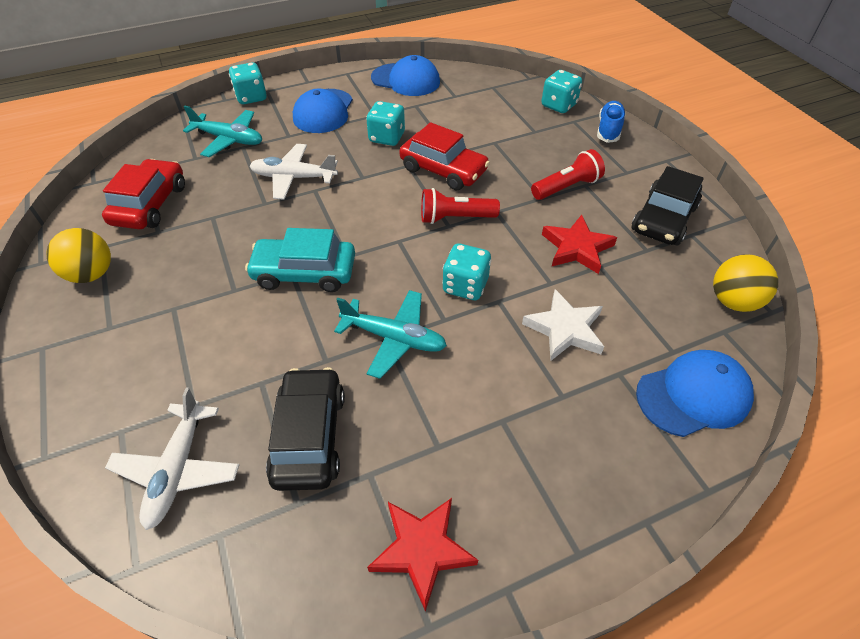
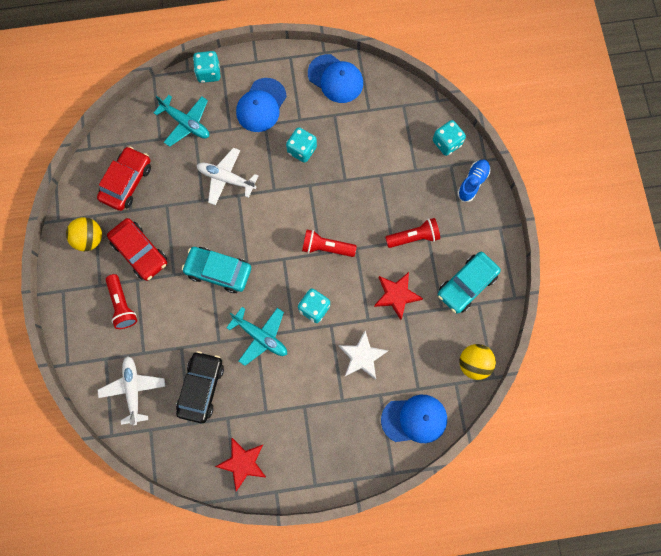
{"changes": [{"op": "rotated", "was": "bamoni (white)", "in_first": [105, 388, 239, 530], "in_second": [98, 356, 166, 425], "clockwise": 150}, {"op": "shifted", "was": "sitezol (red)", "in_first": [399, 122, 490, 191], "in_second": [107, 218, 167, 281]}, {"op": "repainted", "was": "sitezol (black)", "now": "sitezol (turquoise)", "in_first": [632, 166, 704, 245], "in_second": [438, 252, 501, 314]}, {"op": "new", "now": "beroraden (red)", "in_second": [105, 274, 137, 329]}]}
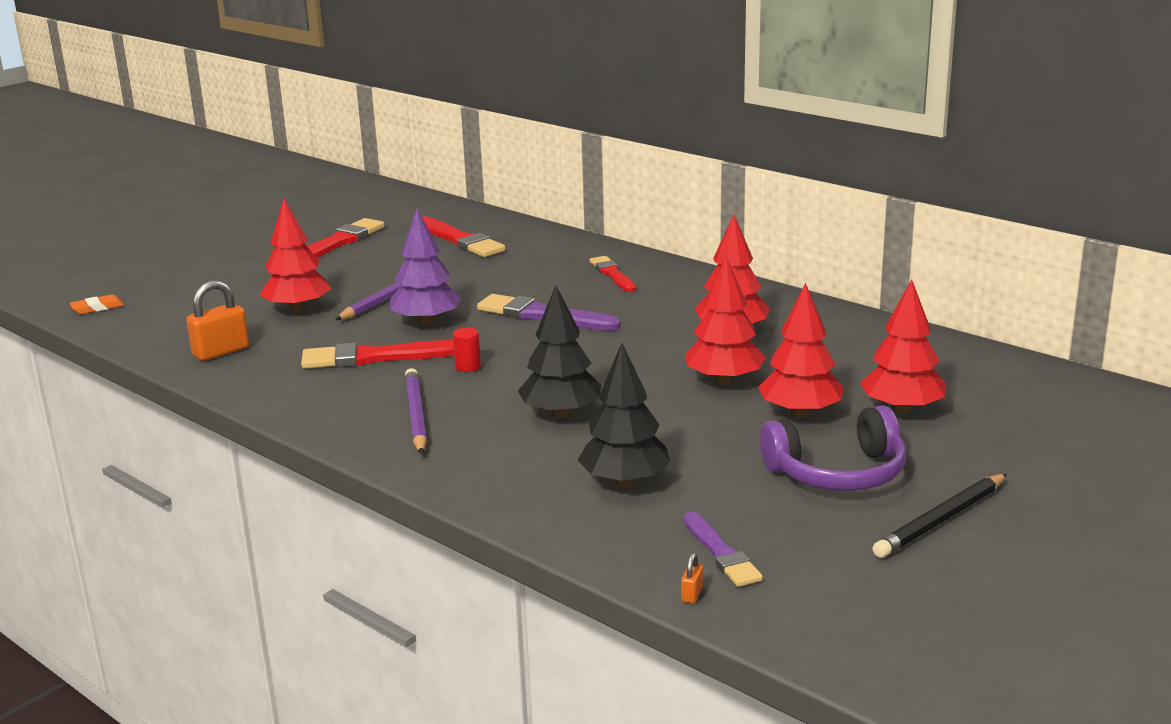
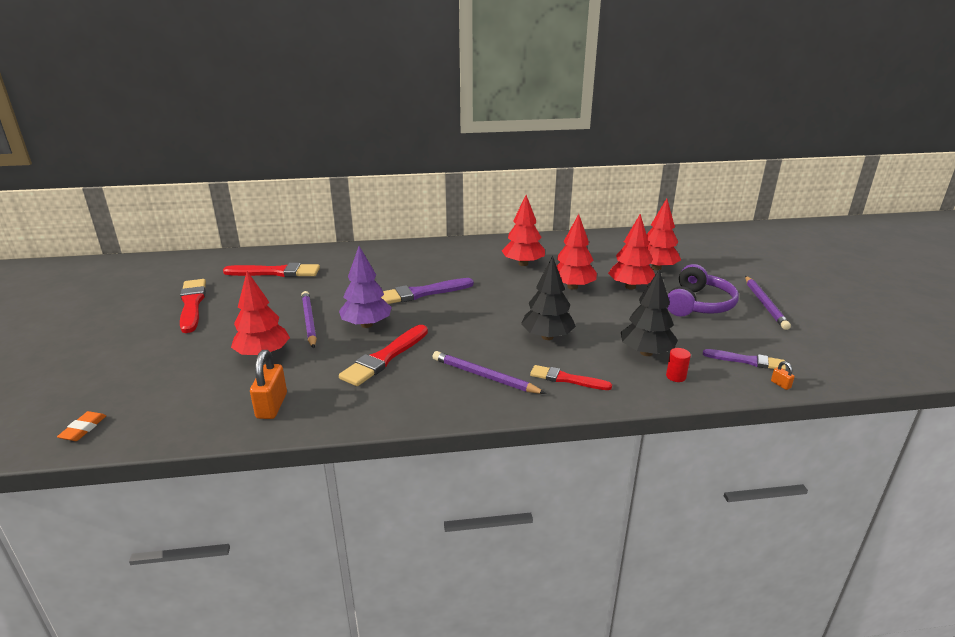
{"changes": [{"op": "shifted", "was": "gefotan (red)", "in_first": [453, 328, 481, 372], "in_second": [666, 348, 691, 382]}, {"op": "shifted", "was": "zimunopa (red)", "in_first": [590, 256, 636, 292], "in_second": [530, 365, 612, 390]}, {"op": "repainted", "was": "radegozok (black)", "now": "radegozok (purple)", "in_first": [873, 474, 1007, 558], "in_second": [745, 276, 791, 330]}]}
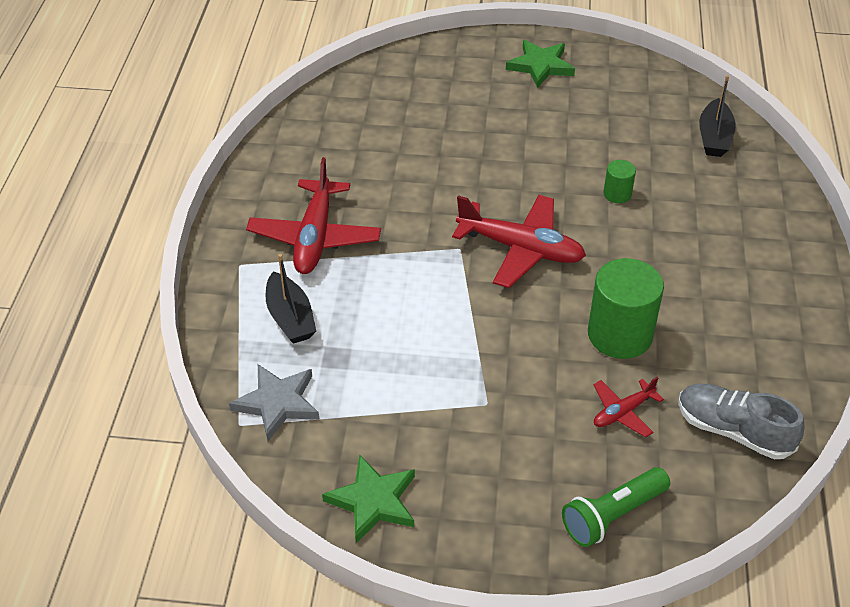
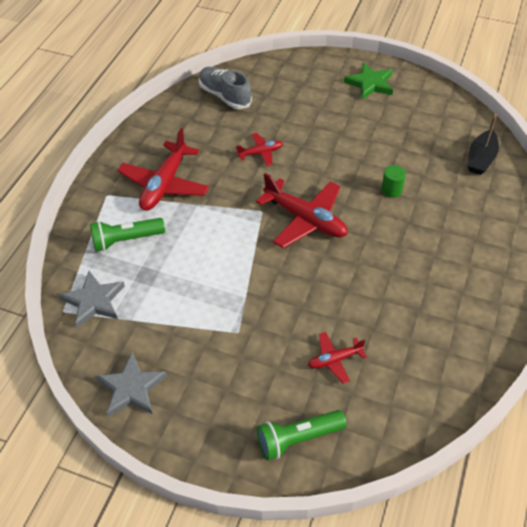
{"changes": [{"op": "swapped", "was": "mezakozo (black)", "now": "beroraden (green)", "in_first": [266, 254, 316, 344], "in_second": [90, 218, 165, 252]}, {"op": "repainted", "was": "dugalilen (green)", "now": "dugalilen (grey)", "in_first": [322, 454, 415, 543], "in_second": [96, 352, 167, 417]}, {"op": "gone", "was": "gefotan (green)", "in_first": [588, 258, 664, 359]}, {"op": "shifted", "was": "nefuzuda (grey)", "in_first": [678, 384, 804, 459], "in_second": [199, 67, 252, 109]}, {"op": "new", "now": "bamoni (red)", "in_second": [236, 133, 283, 166]}]}
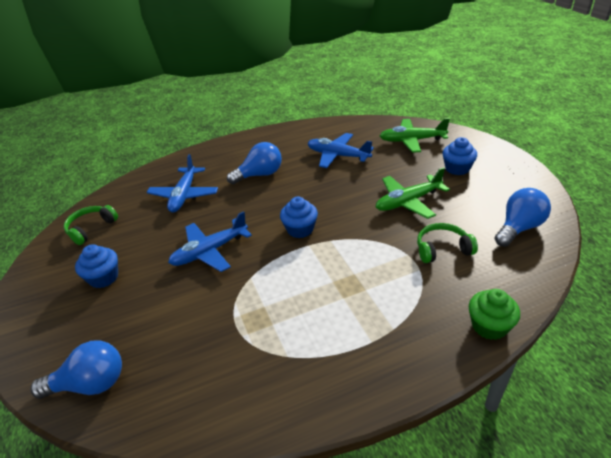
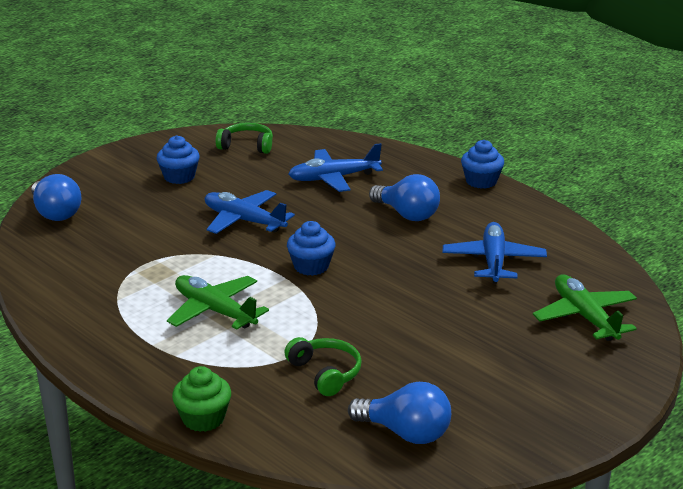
{"changes": [{"op": "shifted", "was": "bamoni (green)", "in_first": [376, 167, 450, 219], "in_second": [167, 275, 269, 330]}, {"op": "shifted", "was": "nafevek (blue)", "in_first": [443, 137, 477, 175], "in_second": [461, 140, 504, 189]}]}
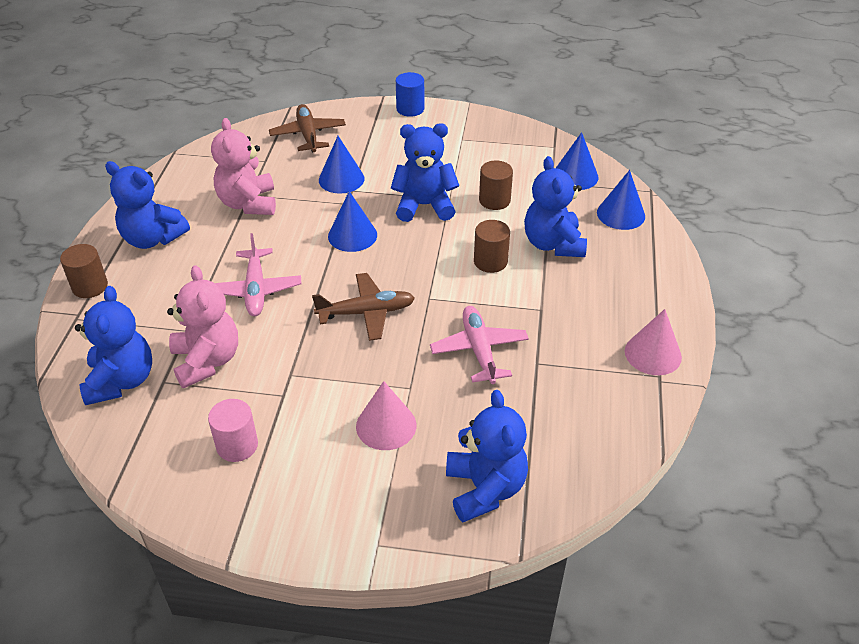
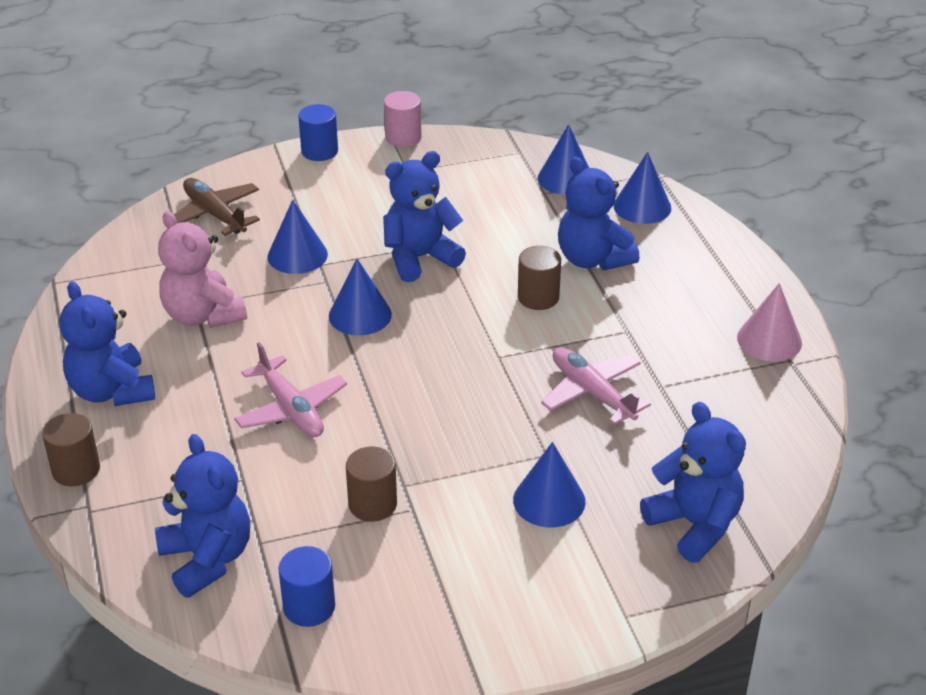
{"changes": [{"op": "rotated", "was": "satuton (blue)", "in_first": [105, 161, 190, 249], "in_second": [59, 281, 155, 406], "clockwise": 60}, {"op": "gone", "was": "satuton (pink)", "in_first": [167, 265, 238, 388]}, {"op": "shifted", "was": "gefotan (pink)", "in_first": [208, 399, 258, 462], "in_second": [384, 91, 422, 147]}, {"op": "gone", "was": "bamoni (brown)", "in_first": [312, 273, 415, 341]}, {"op": "repainted", "was": "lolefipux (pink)", "now": "lolefipux (blue)", "in_first": [356, 381, 416, 450], "in_second": [513, 442, 586, 527]}, {"op": "shifted", "was": "gefotan (brown)", "in_first": [479, 160, 513, 210], "in_second": [346, 447, 397, 522]}, {"op": "new", "now": "gefotan (blue)", "in_second": [278, 546, 335, 627]}]}
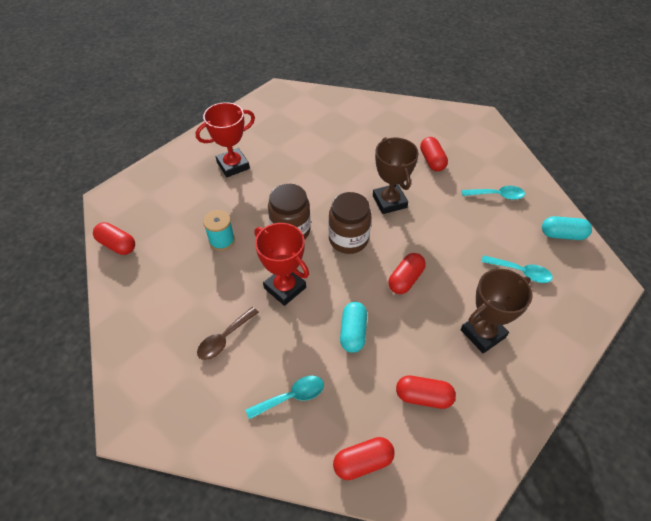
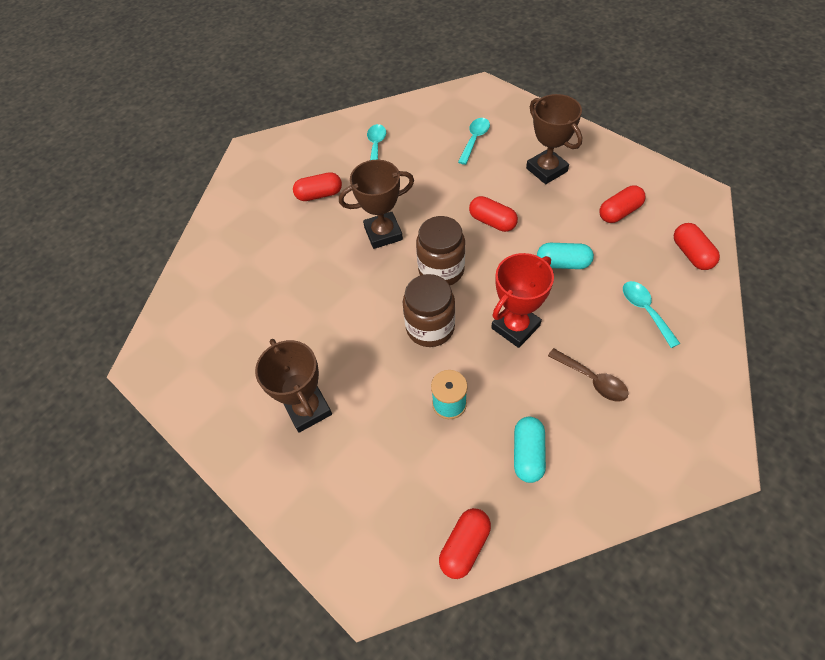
{"changes": [{"op": "repainted", "was": "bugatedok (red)", "now": "bugatedok (brown)", "in_first": [196, 102, 255, 177], "in_second": [255, 339, 332, 433]}, {"op": "rotated", "was": "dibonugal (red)", "in_first": [396, 375, 456, 409], "in_second": [599, 185, 646, 223], "clockwise": 45}, {"op": "shifted", "was": "dibonugal (turquoise)", "in_first": [542, 216, 592, 240], "in_second": [514, 417, 546, 483]}]}
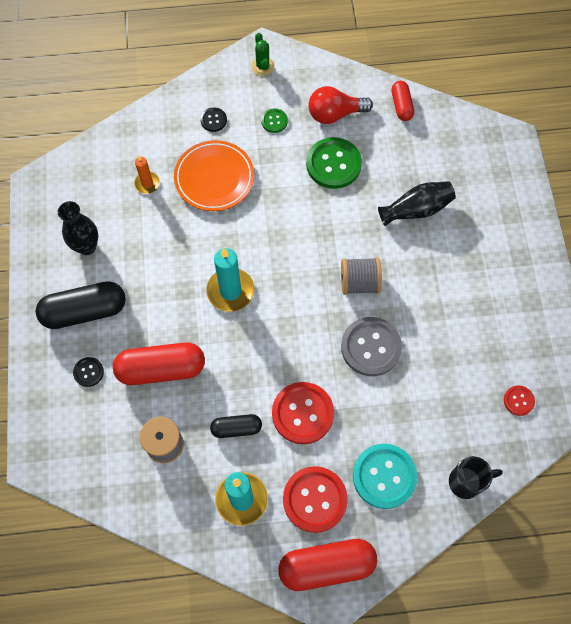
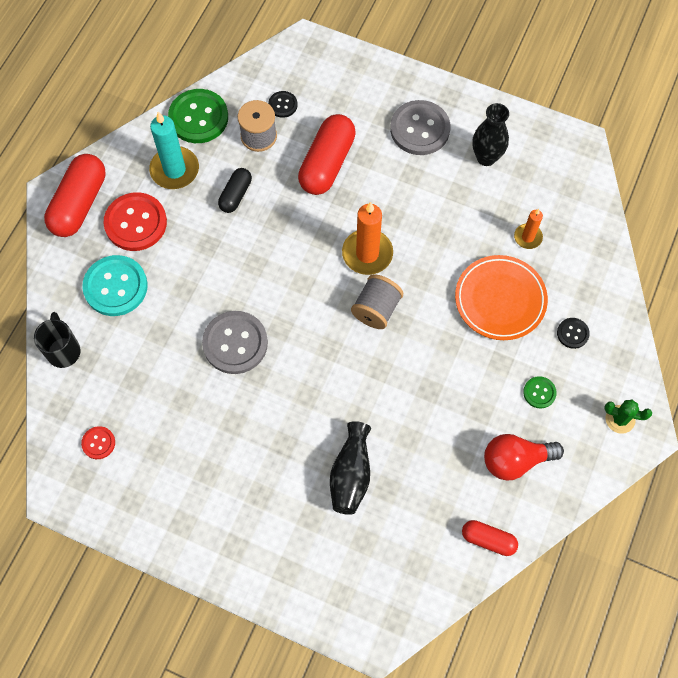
{"changes": [{"op": "swapped", "was": "dibonugal (black)", "now": "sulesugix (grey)", "in_first": [36, 281, 126, 329], "in_second": [390, 100, 450, 155]}, {"op": "shifted", "was": "sulesugix (black)", "in_first": [73, 357, 104, 387], "in_second": [268, 91, 297, 118]}, {"op": "repainted", "was": "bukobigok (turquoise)", "now": "bukobigok (orange)", "in_first": [206, 248, 255, 312], "in_second": [342, 202, 393, 275]}, {"op": "gone", "was": "sulesugix (red)", "in_first": [272, 382, 334, 444]}, {"op": "shifted", "was": "sulesugix (green)", "in_first": [306, 137, 362, 189], "in_second": [168, 89, 228, 143]}, {"op": "rotated", "was": "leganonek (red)", "in_first": [308, 86, 373, 124], "in_second": [484, 434, 564, 481], "clockwise": -120}, {"op": "shifted", "was": "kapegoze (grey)", "in_first": [341, 257, 382, 295], "in_second": [351, 274, 403, 329]}, {"op": "rotated", "was": "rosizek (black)", "in_first": [449, 456, 503, 499], "in_second": [34, 312, 81, 368], "clockwise": 150}]}
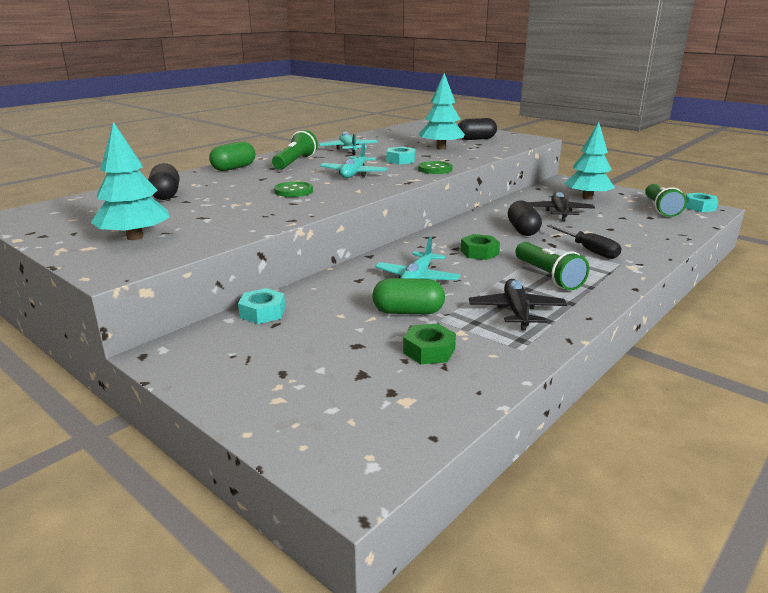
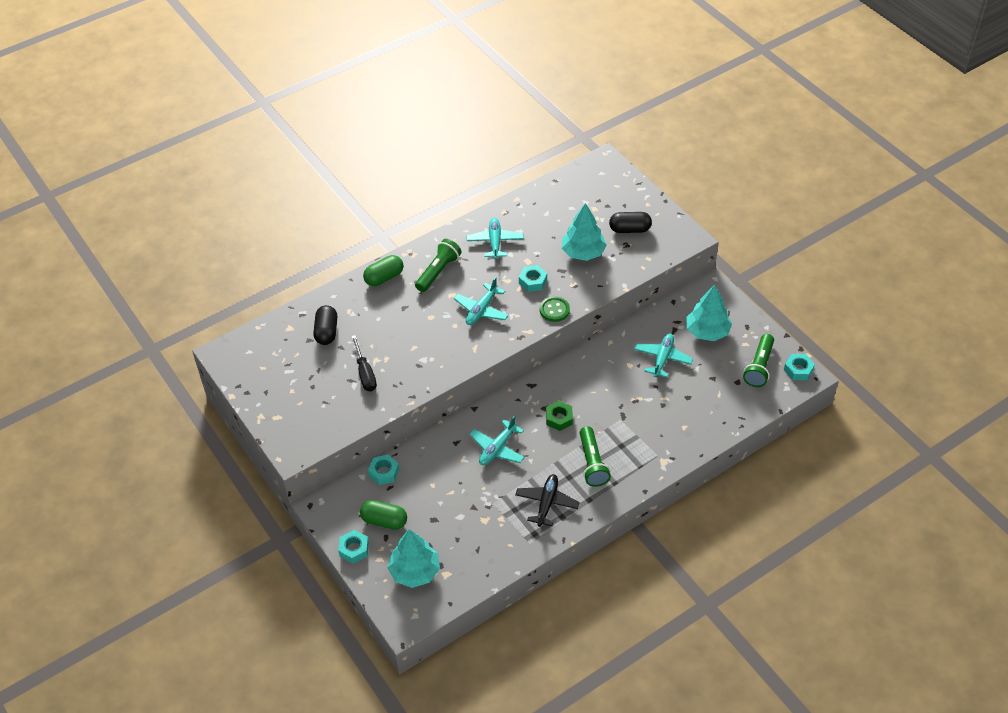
{"changes": [{"op": "shifted", "was": "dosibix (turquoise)", "in_first": [90, 122, 170, 240], "in_second": [387, 529, 440, 588]}, {"op": "gone", "was": "sulesugix (green)", "in_first": [274, 181, 313, 197]}, {"op": "shifted", "was": "dibonugal (green)", "in_first": [372, 278, 445, 314], "in_second": [360, 500, 407, 530]}, {"op": "gone", "was": "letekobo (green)", "in_first": [403, 323, 456, 364]}, {"op": "gone", "was": "dibonugal (black)", "in_first": [508, 200, 542, 236]}, {"op": "repainted", "was": "bamoni (black)", "now": "bamoni (turquoise)", "in_first": [528, 192, 595, 221], "in_second": [634, 333, 693, 377]}, {"op": "shifted", "was": "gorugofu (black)", "in_first": [547, 224, 621, 259], "in_second": [351, 335, 377, 391]}, {"op": "new", "now": "letekobo (turquoise)", "in_second": [338, 530, 369, 563]}]}
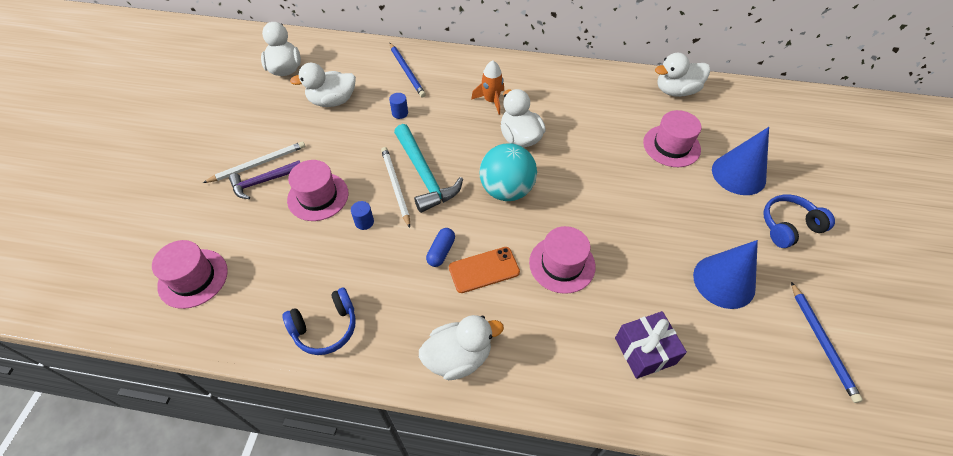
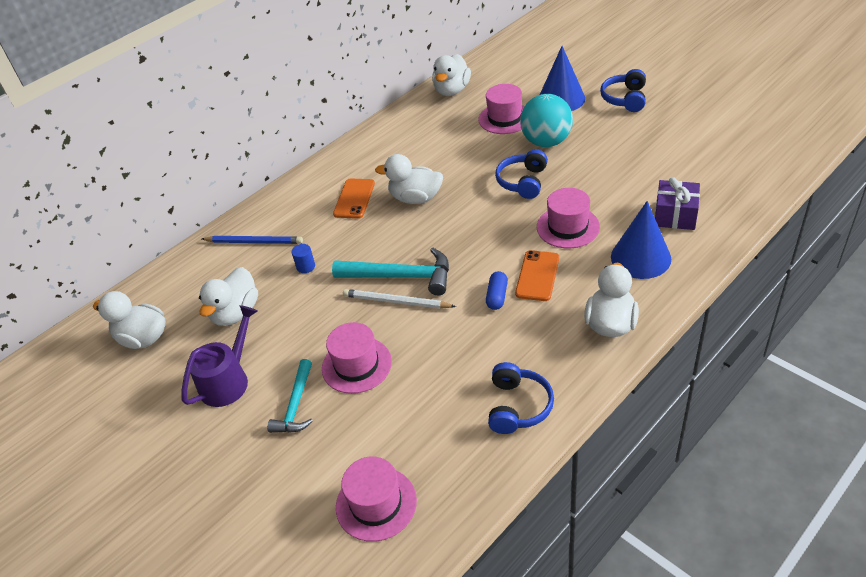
{"changes": [{"op": "gone", "was": "radegozok (white)", "in_first": [203, 141, 305, 183]}, {"op": "repainted", "was": "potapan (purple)", "now": "potapan (turquoise)", "in_first": [229, 160, 300, 199], "in_second": [267, 359, 313, 433]}, {"op": "gone", "was": "gefotan (blue)", "in_first": [351, 201, 374, 230]}, {"op": "rotated", "was": "dibonugal (blue)", "in_first": [426, 228, 455, 267], "in_second": [486, 271, 508, 310], "clockwise": 45}, {"op": "swapped", "was": "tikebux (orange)", "now": "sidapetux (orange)", "in_first": [471, 60, 504, 115], "in_second": [333, 179, 375, 219]}, {"op": "shifted", "was": "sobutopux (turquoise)", "in_first": [480, 143, 537, 201], "in_second": [520, 94, 573, 147]}, {"op": "shifted", "was": "lolefipux (blue)", "in_first": [693, 240, 758, 309], "in_second": [611, 201, 671, 279]}, {"op": "gone", "was": "radegozok (blue)", "in_first": [791, 282, 863, 403]}, {"op": "new", "now": "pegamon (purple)", "in_second": [181, 305, 257, 407]}, {"op": "new", "now": "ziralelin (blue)", "in_second": [495, 149, 548, 199]}]}
